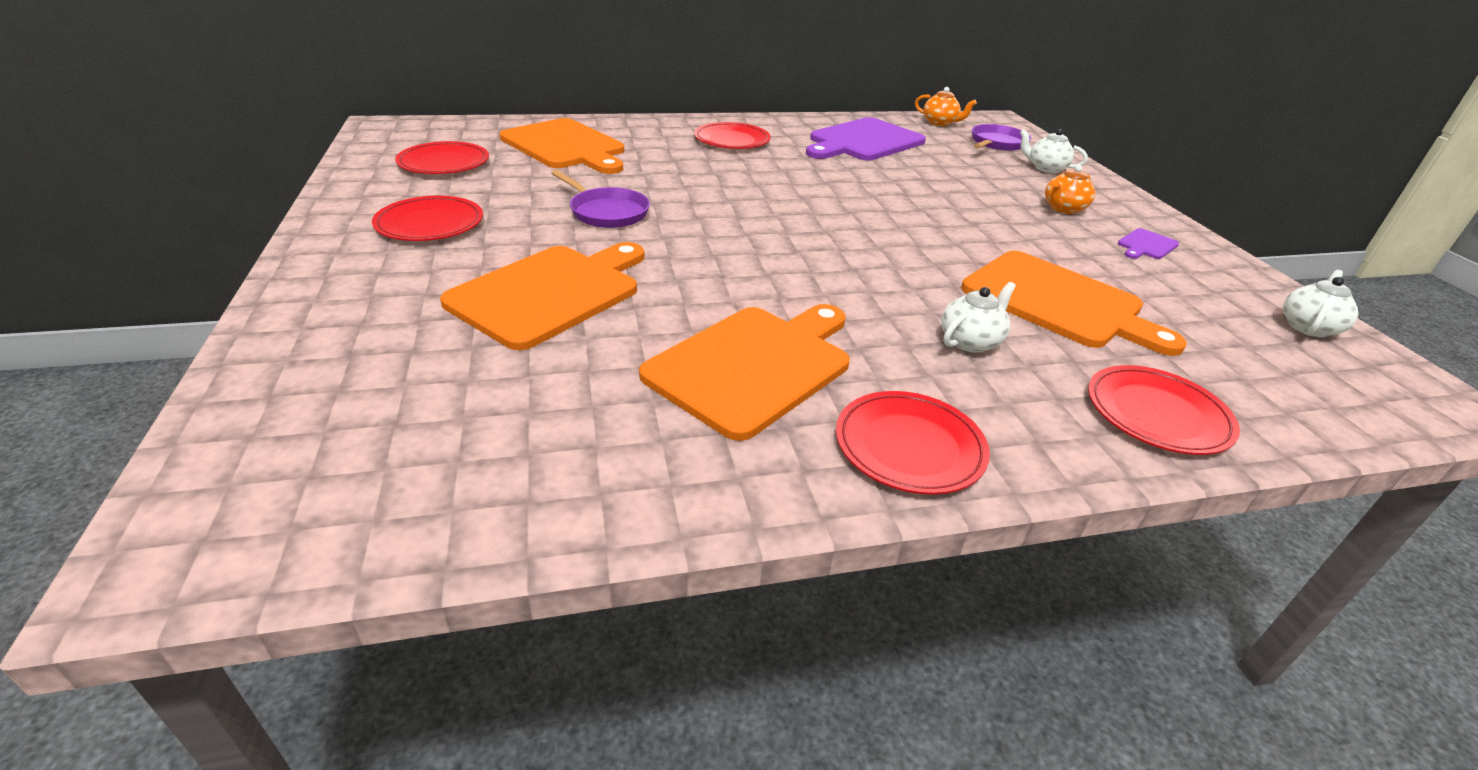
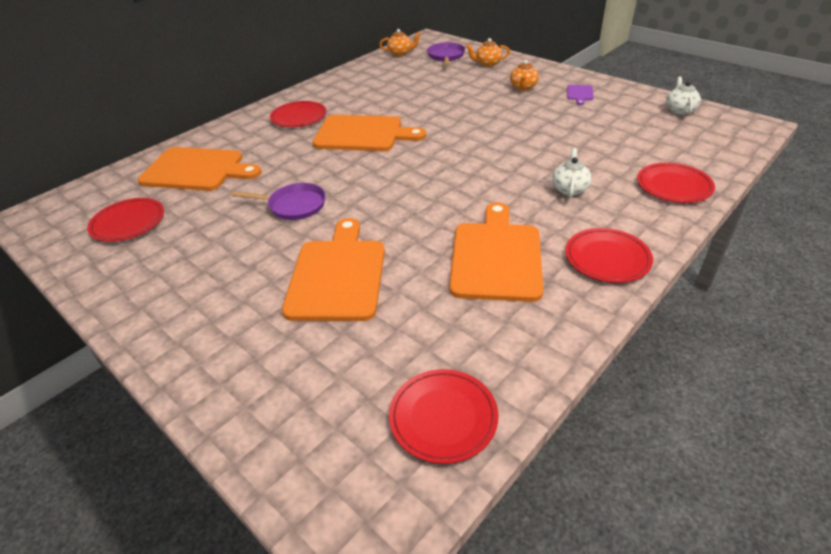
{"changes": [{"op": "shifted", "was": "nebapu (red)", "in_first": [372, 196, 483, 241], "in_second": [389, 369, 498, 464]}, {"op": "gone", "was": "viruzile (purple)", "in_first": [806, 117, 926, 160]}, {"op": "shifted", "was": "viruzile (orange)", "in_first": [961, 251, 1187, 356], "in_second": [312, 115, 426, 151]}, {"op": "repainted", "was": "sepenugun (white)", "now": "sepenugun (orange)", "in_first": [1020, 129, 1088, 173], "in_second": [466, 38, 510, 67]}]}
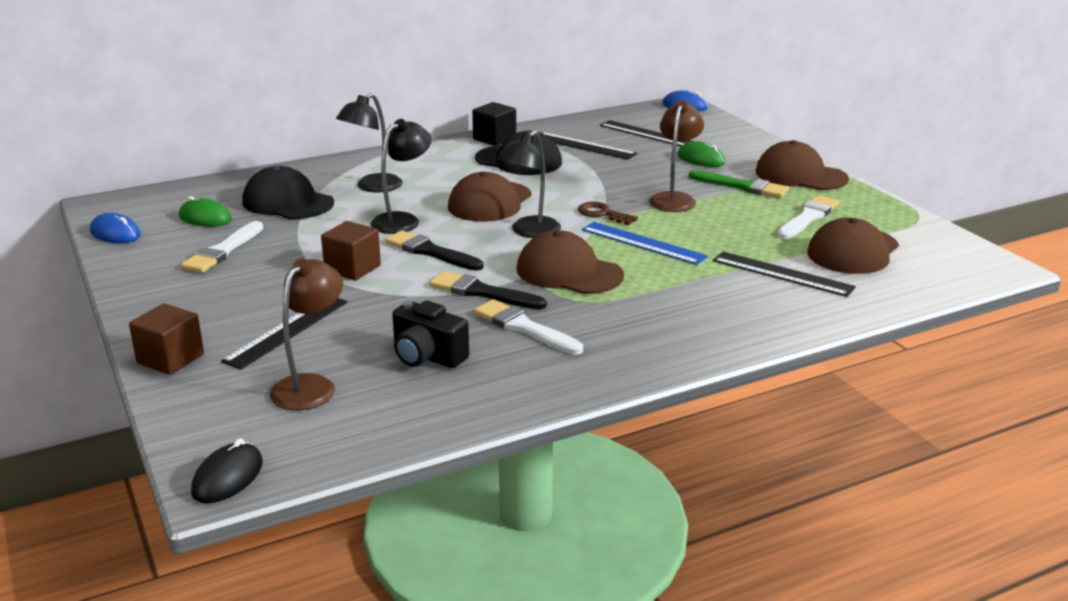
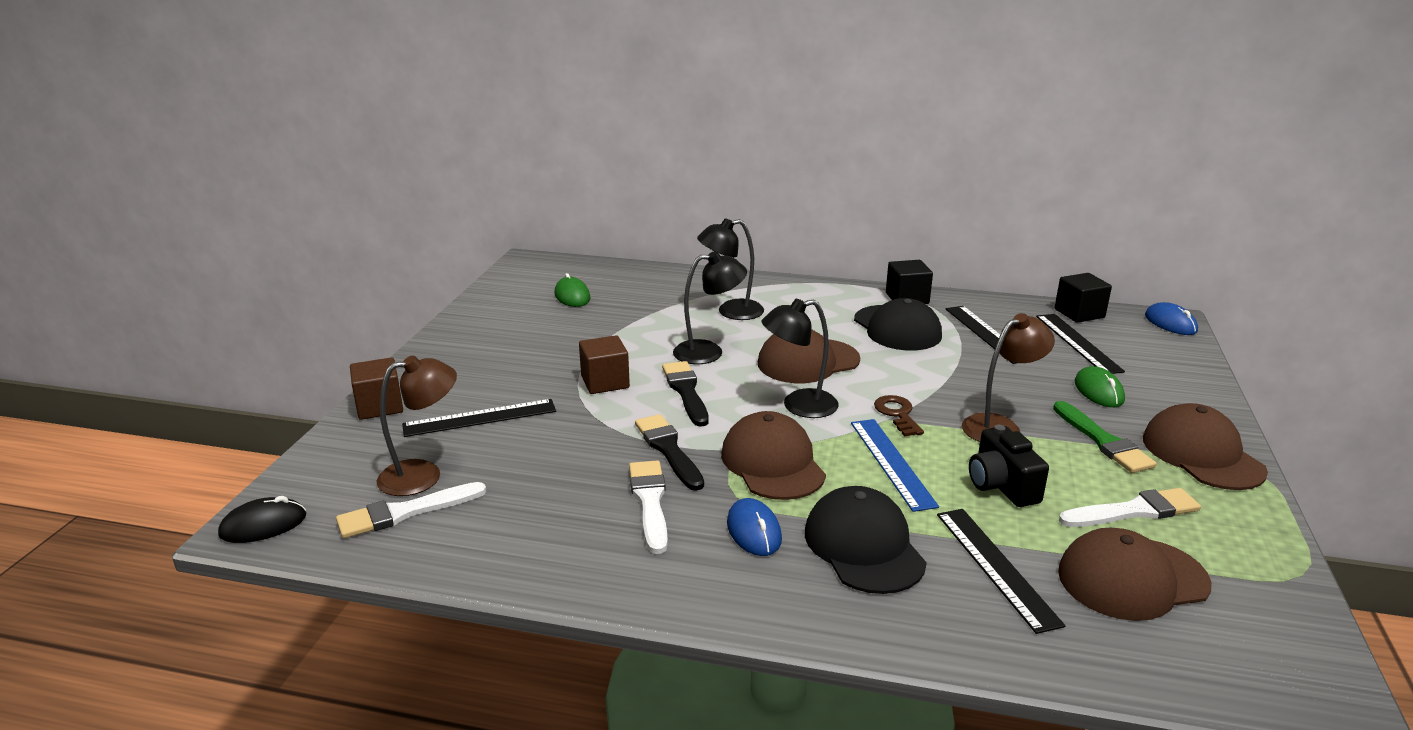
{"changes": [{"op": "shifted", "was": "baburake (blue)", "in_first": [90, 213, 141, 243], "in_second": [727, 498, 782, 556]}, {"op": "shifted", "was": "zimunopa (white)", "in_first": [181, 221, 263, 273], "in_second": [336, 482, 486, 538]}, {"op": "shifted", "was": "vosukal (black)", "in_first": [242, 166, 334, 219], "in_second": [805, 486, 927, 594]}, {"op": "shifted", "was": "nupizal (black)", "in_first": [392, 300, 469, 368], "in_second": [969, 425, 1049, 507]}, {"op": "new", "now": "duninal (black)", "in_second": [1054, 273, 1112, 323]}]}
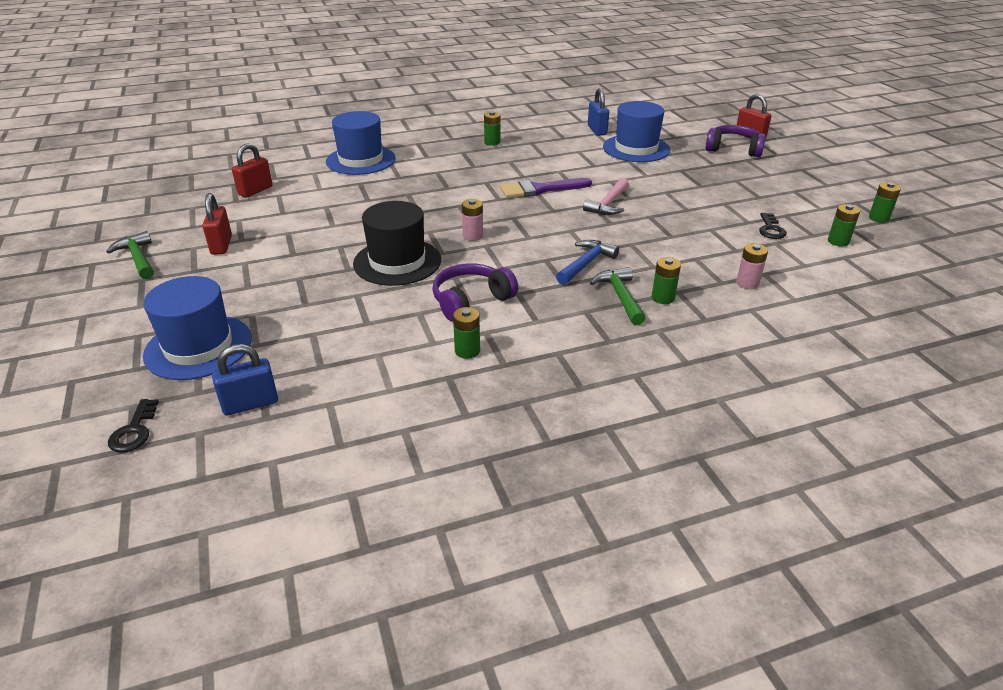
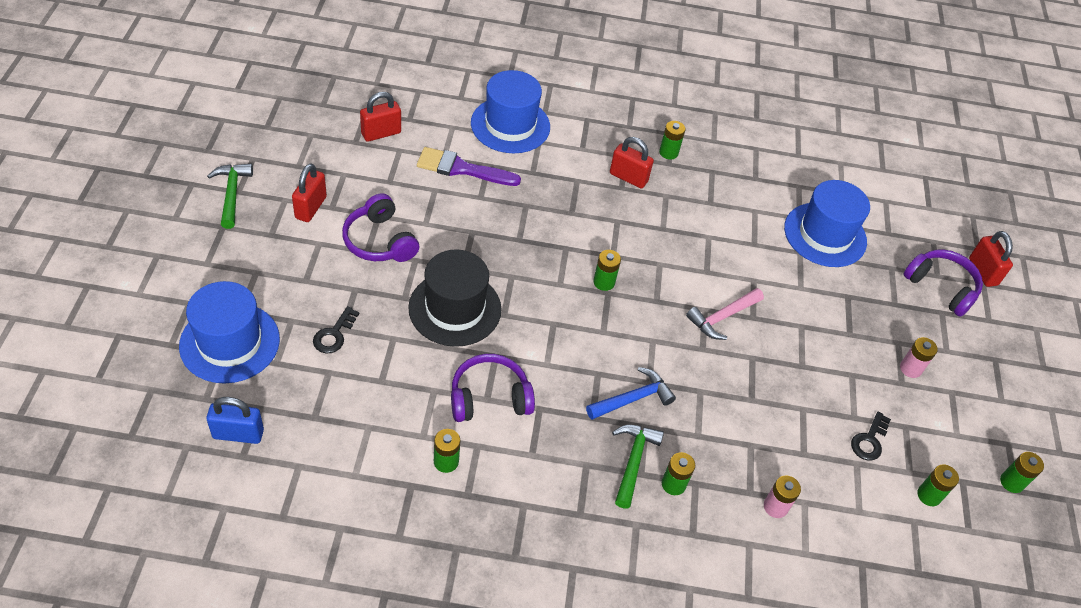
{"changes": [{"op": "shifted", "was": "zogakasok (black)", "in_first": [108, 399, 159, 452], "in_second": [313, 306, 360, 354]}, {"op": "shifted", "was": "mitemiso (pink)", "in_first": [462, 199, 483, 241], "in_second": [900, 337, 938, 378]}, {"op": "shifted", "was": "zimunopa (purple)", "in_first": [500, 178, 592, 198], "in_second": [417, 147, 521, 186]}, {"op": "gone", "was": "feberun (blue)", "in_first": [588, 88, 609, 136]}, {"op": "new", "now": "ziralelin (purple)", "in_second": [342, 193, 419, 262]}, {"op": "new", "now": "mitemiso (green)", "in_second": [593, 250, 621, 291]}, {"op": "new", "now": "feberun (red)", "in_second": [610, 137, 654, 189]}]}
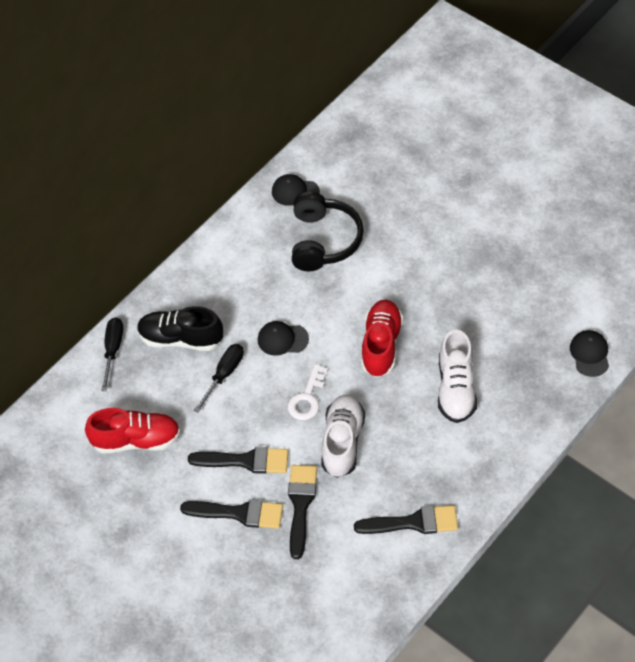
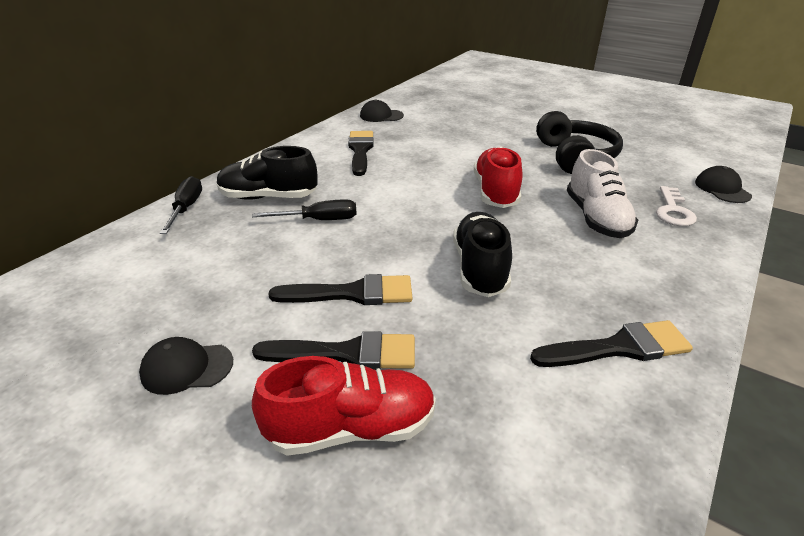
{"changes": [{"op": "shifted", "was": "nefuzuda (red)", "in_first": [85, 408, 180, 454], "in_second": [252, 356, 436, 456]}, {"op": "rotated", "was": "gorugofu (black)", "in_first": [194, 344, 244, 412], "in_second": [252, 199, 357, 220], "clockwise": 60}, {"op": "shifted", "was": "vosukal (black)", "in_first": [258, 321, 309, 356], "in_second": [139, 337, 233, 395]}, {"op": "shifted", "was": "zogakasok (white)", "in_first": [288, 364, 328, 420], "in_second": [656, 186, 697, 226]}, {"op": "shifted", "was": "zimunopa (black)", "in_first": [288, 465, 317, 559], "in_second": [348, 131, 374, 176]}, {"op": "shifted", "was": "ziralelin (black)", "in_first": [292, 192, 364, 271], "in_second": [536, 111, 623, 174]}, {"op": "repainted", "was": "nefuzuda (white)", "now": "nefuzuda (black)", "in_first": [321, 394, 365, 478], "in_second": [453, 212, 512, 297]}]}
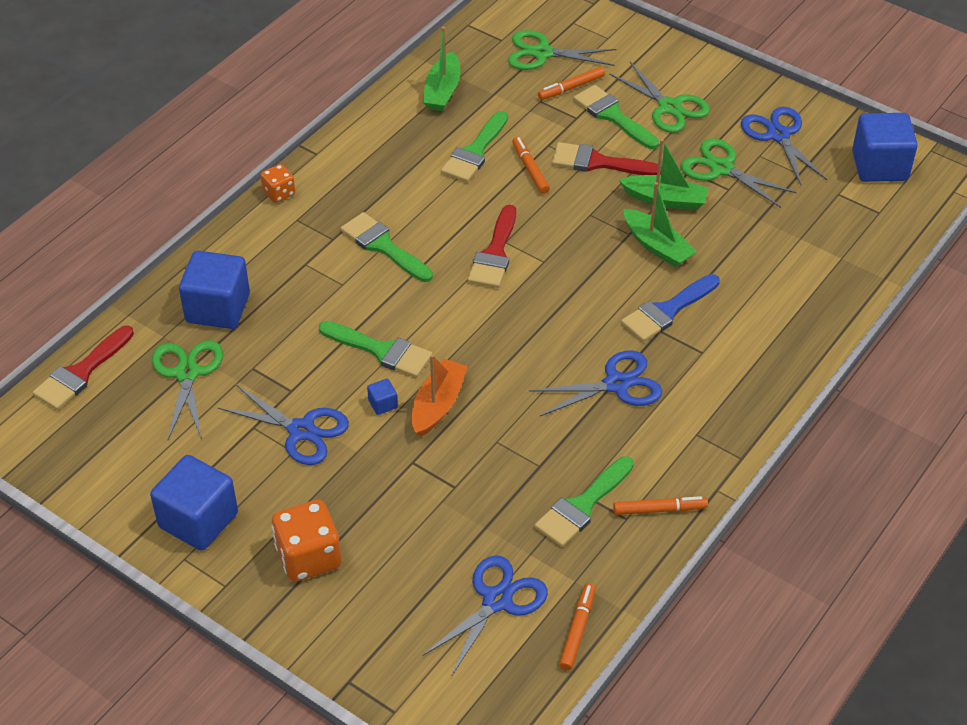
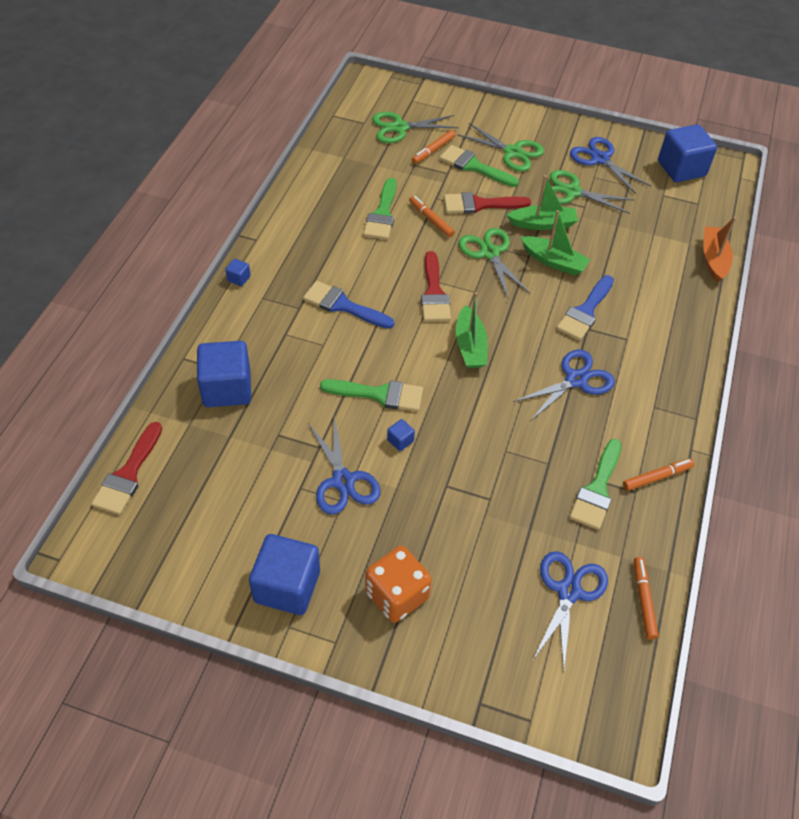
{"changes": [{"op": "shifted", "was": "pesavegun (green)", "in_first": [152, 340, 223, 440], "in_second": [458, 228, 530, 298]}, {"op": "rotated", "was": "pesavegun (blue)", "in_first": [218, 385, 349, 465], "in_second": [308, 415, 380, 515], "clockwise": 60}, {"op": "swapped", "was": "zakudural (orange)", "now": "duninal (blue)", "in_first": [260, 164, 295, 203], "in_second": [225, 259, 250, 286]}, {"op": "repainted", "was": "zimunopa (green)", "now": "zimunopa (blue)", "in_first": [341, 212, 433, 282], "in_second": [303, 281, 394, 329]}, {"op": "shifted", "was": "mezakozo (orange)", "in_first": [412, 355, 468, 437], "in_second": [703, 217, 736, 282]}, {"op": "shifted", "was": "mezakozo (green)", "in_first": [423, 27, 460, 111], "in_second": [456, 292, 488, 368]}]}
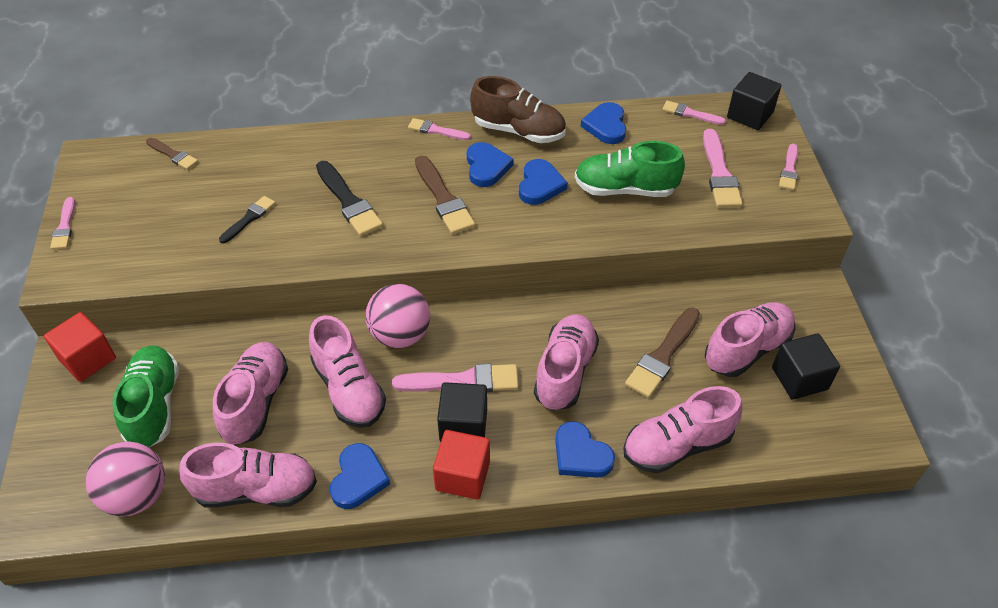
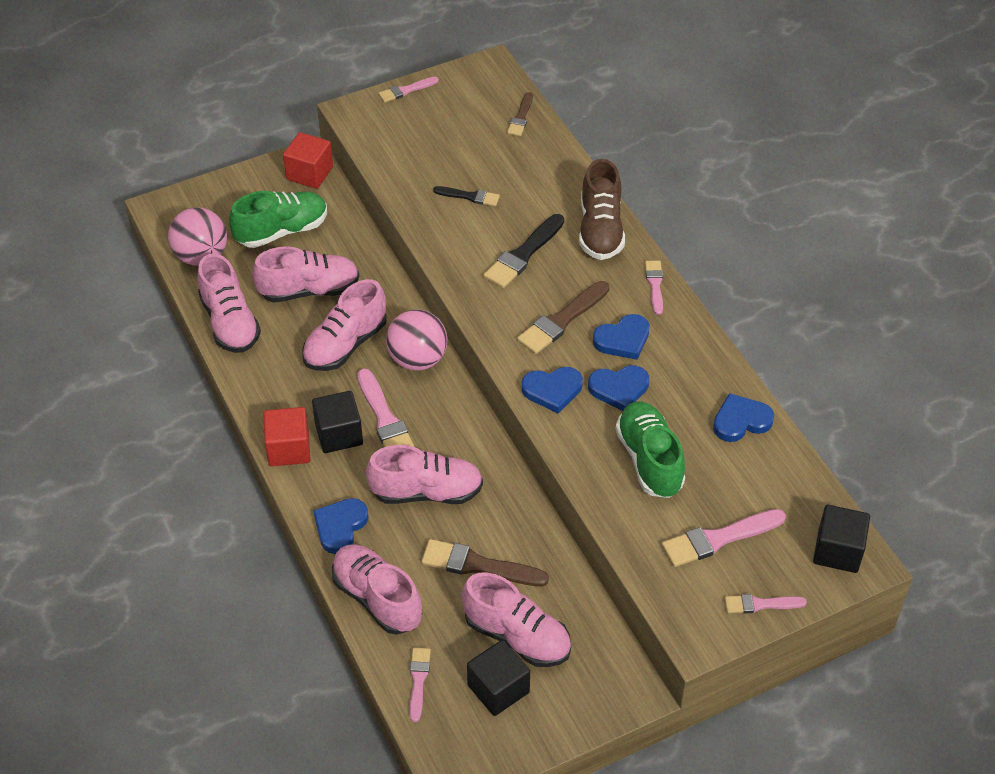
{"changes": [{"op": "shifted", "was": "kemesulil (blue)", "in_first": [330, 443, 390, 509], "in_second": [522, 367, 583, 414]}, {"op": "shifted", "was": "nefuzuda (brown)", "in_first": [470, 76, 566, 143], "in_second": [579, 159, 625, 260]}, {"op": "shifted", "was": "zimunopa (pink)", "in_first": [662, 101, 726, 125], "in_second": [410, 648, 431, 722]}]}
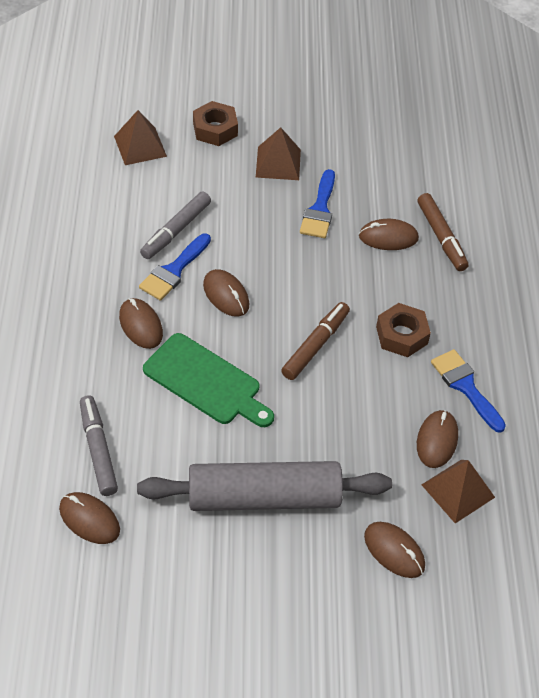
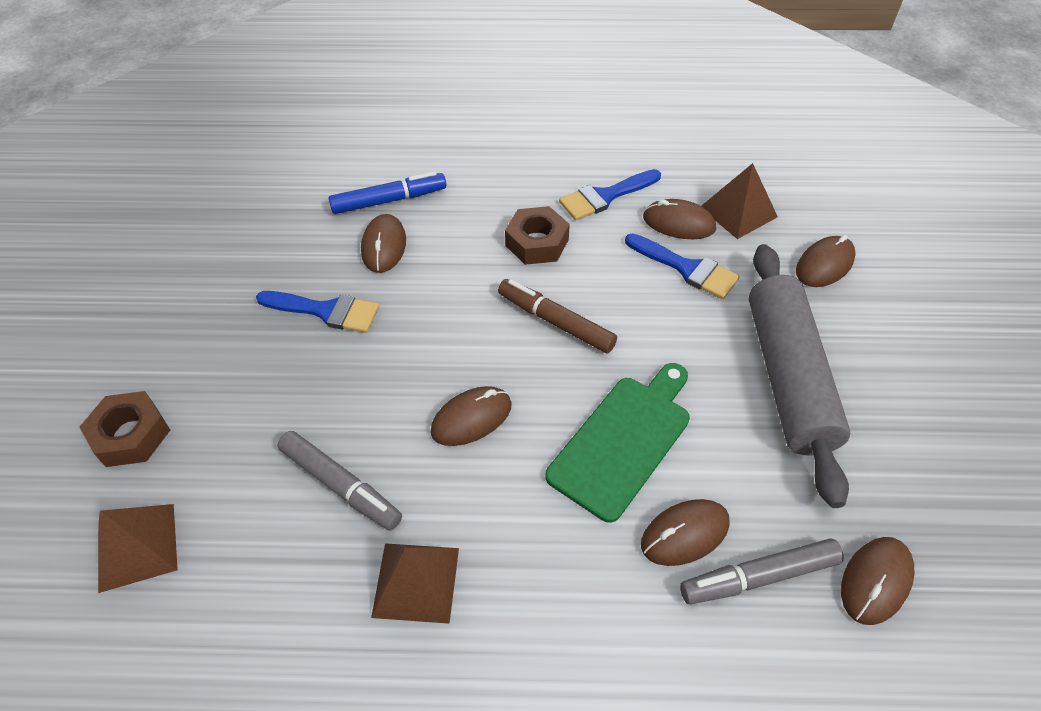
{"changes": [{"op": "shifted", "was": "baburake (brown)", "in_first": [119, 298, 163, 349], "in_second": [641, 499, 729, 566]}, {"op": "shifted", "was": "zimunopa (blue)", "in_first": [139, 233, 211, 301], "in_second": [625, 233, 740, 299]}, {"op": "shifted", "was": "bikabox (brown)", "in_first": [256, 127, 301, 180], "in_second": [371, 543, 459, 624]}, {"op": "repainted", "was": "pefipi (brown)", "now": "pefipi (blue)", "in_first": [418, 193, 469, 271], "in_second": [328, 171, 446, 214]}]}
